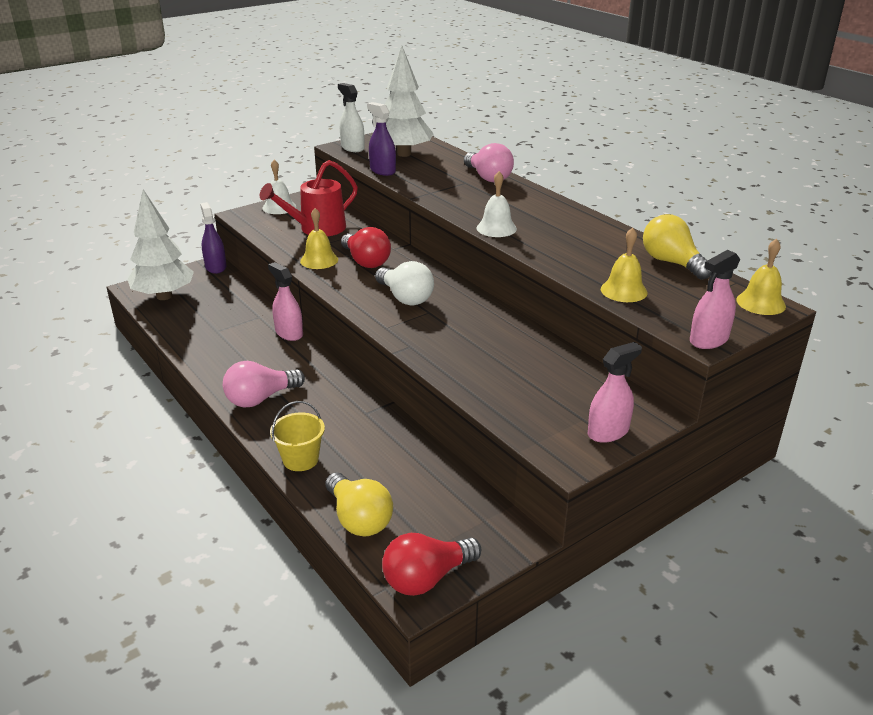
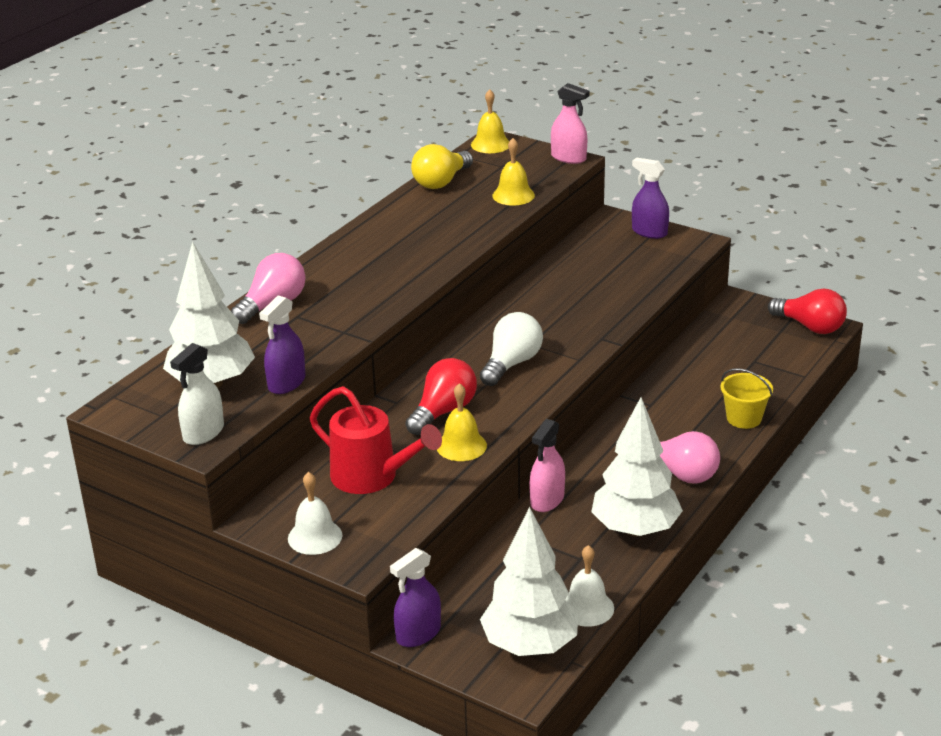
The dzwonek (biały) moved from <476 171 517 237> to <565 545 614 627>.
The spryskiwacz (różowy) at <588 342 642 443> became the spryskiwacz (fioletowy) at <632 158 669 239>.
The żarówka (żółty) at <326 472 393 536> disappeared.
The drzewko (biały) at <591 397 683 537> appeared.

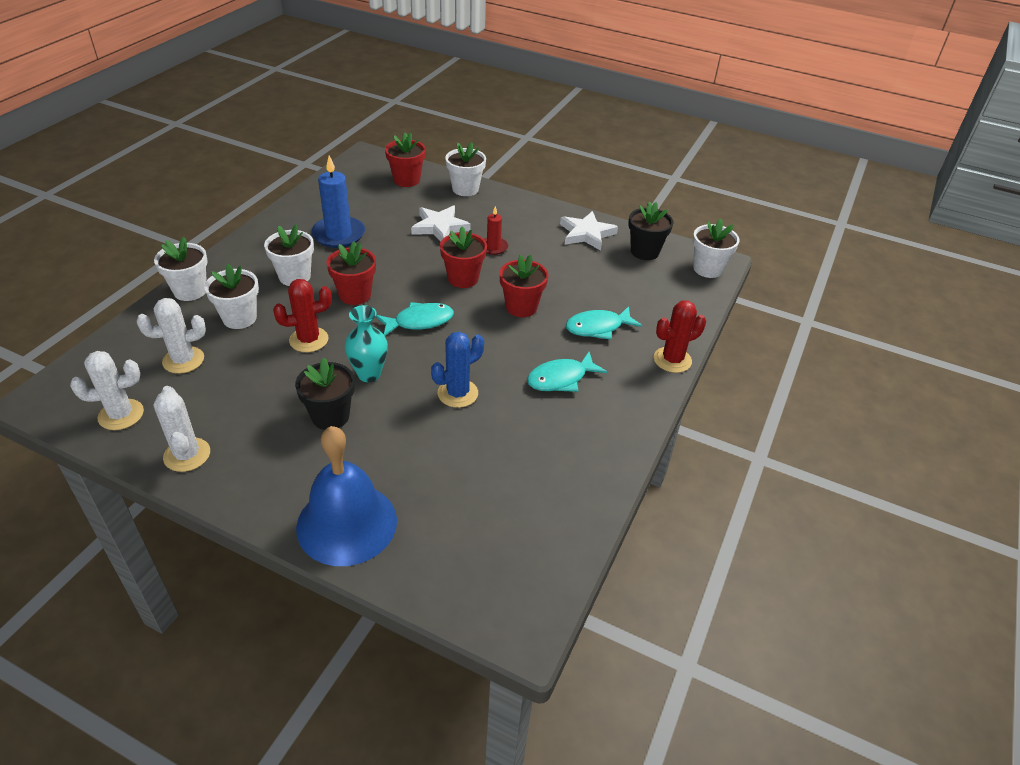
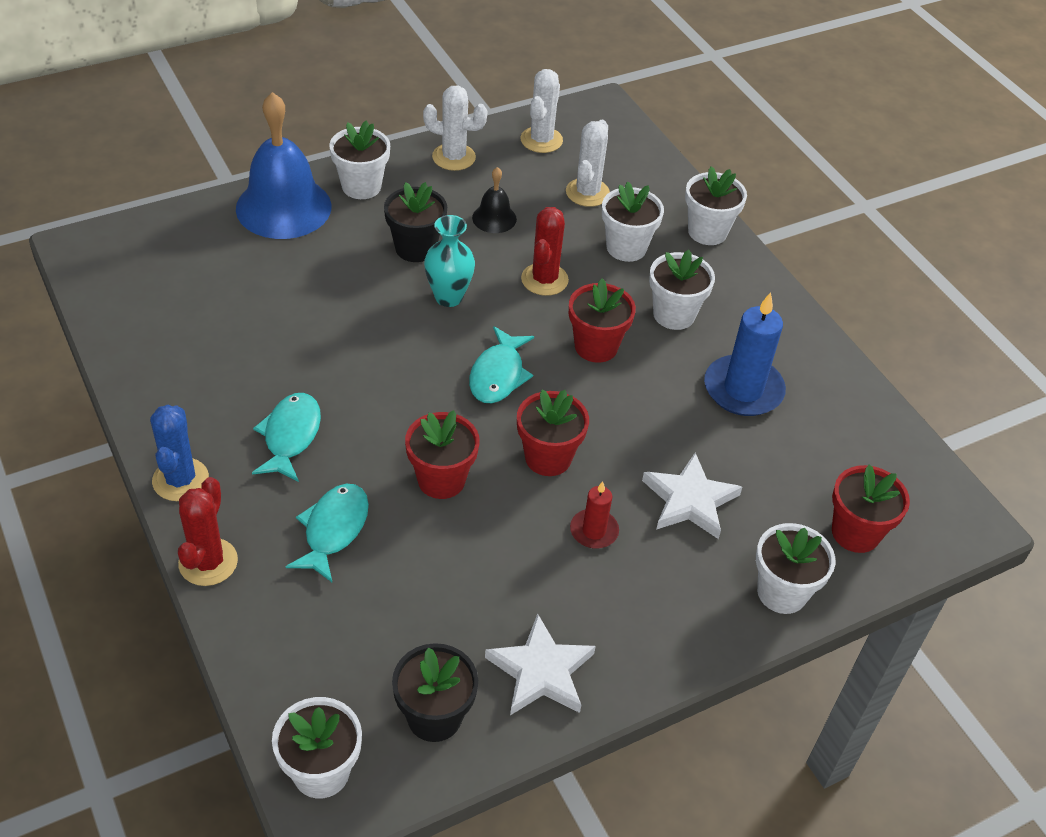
The kaktus (niebieski) moved from <431 332 484 408> to <150 405 209 501>.
The doniczka (biały) at <329 120 390 199> appeared.
The dzwonek (czarny) at <472 167 517 233> appeared.

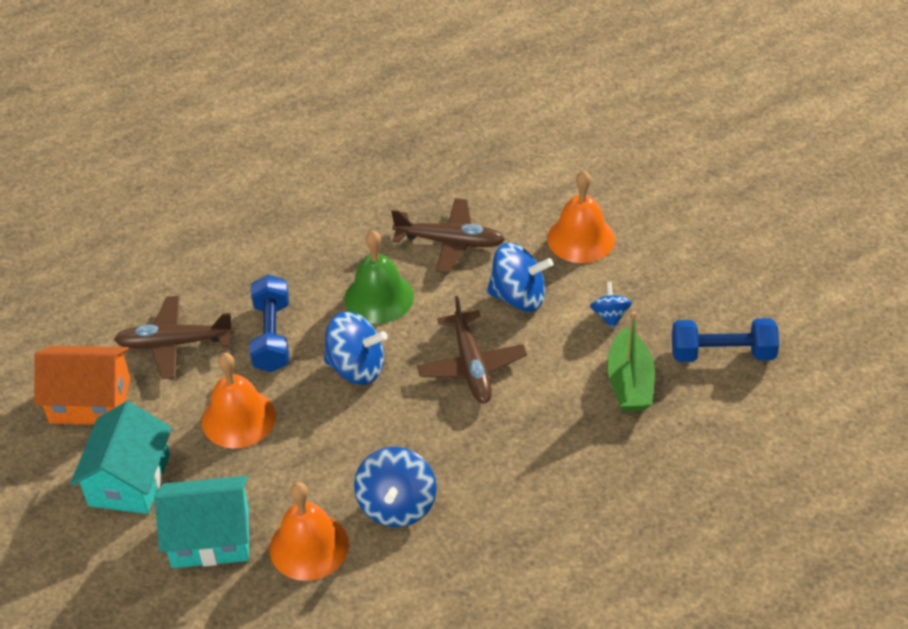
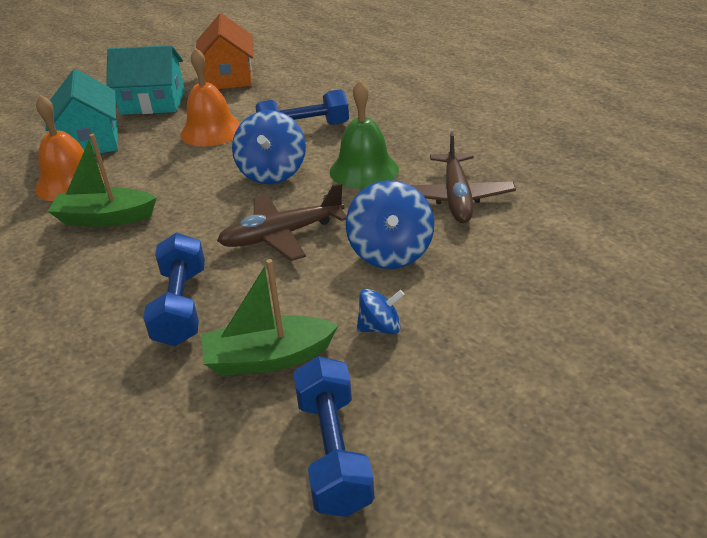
The dzwonek (pomarańczowy) at <547 171 615 263> disappeared.
The samolot (brązowy) at <114 296 234 379> disappeared.
The bączek (niebieski) at <354 447 437 527> was replaced by the łódka (zielony) at <48 134 156 227>.
The hantel (niebieski) at <143 233 205 346> appeared.

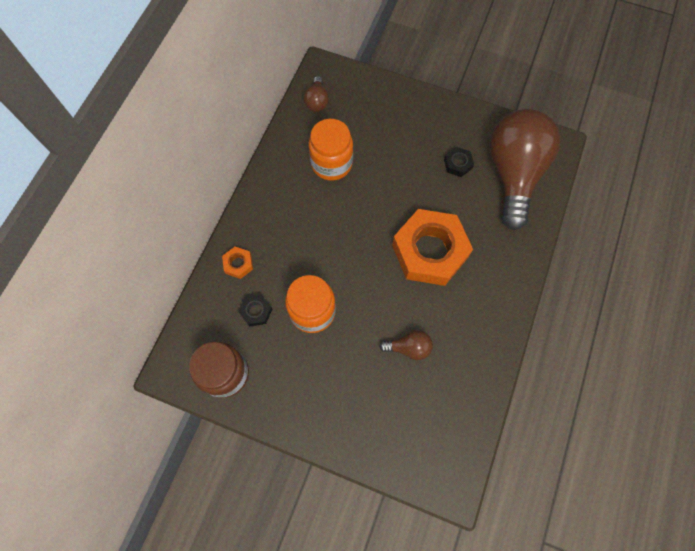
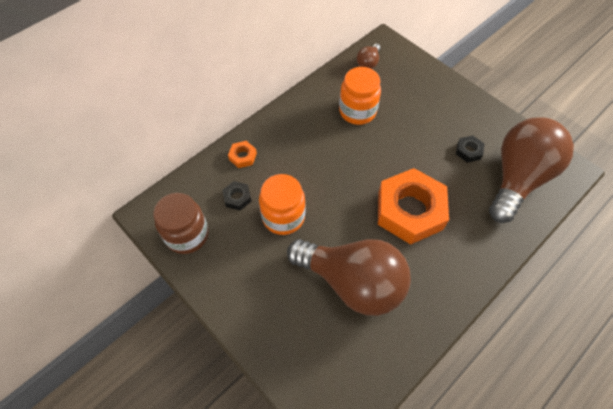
The żarówka (brązowy) at <379 330 433 360> changed to 2.45 times the size.

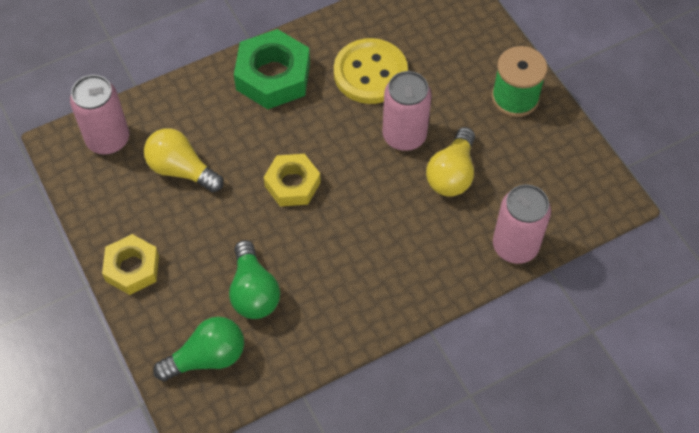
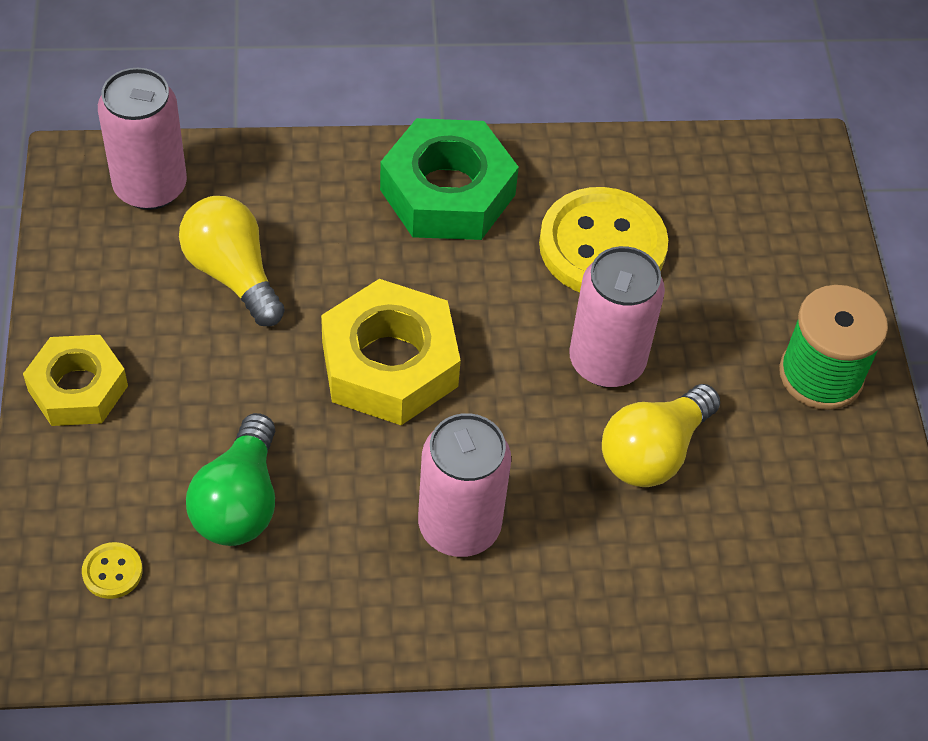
The nakrętka (żółty) at <264 154 321 206> changed to 1.51 times the size.
The puszka (różowy) moved from <493 185 551 264> to <418 413 511 557>.
The żarówka (zielony) at <153 317 244 381> was replaced by the guzik (żółty) at <82 542 143 599>.

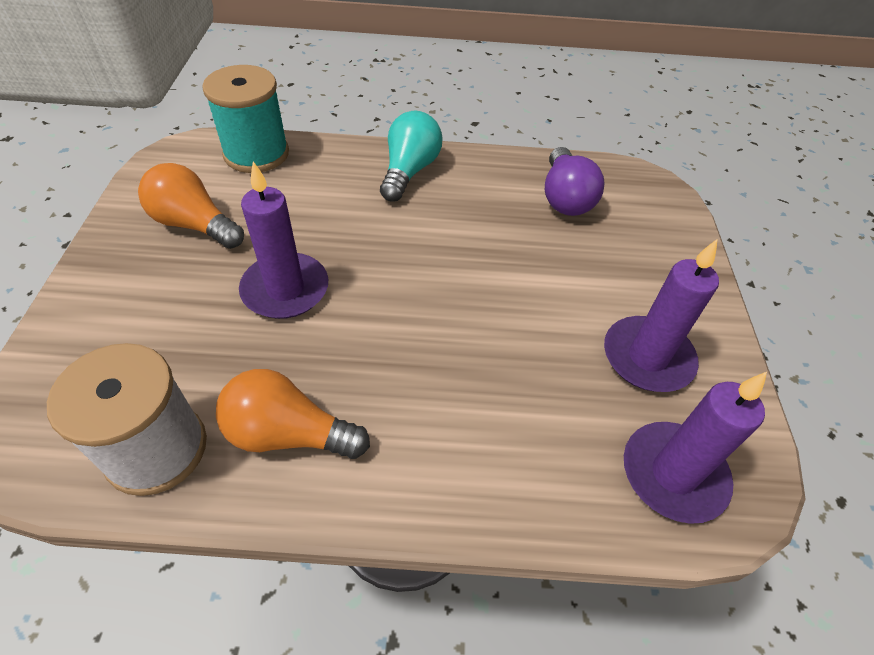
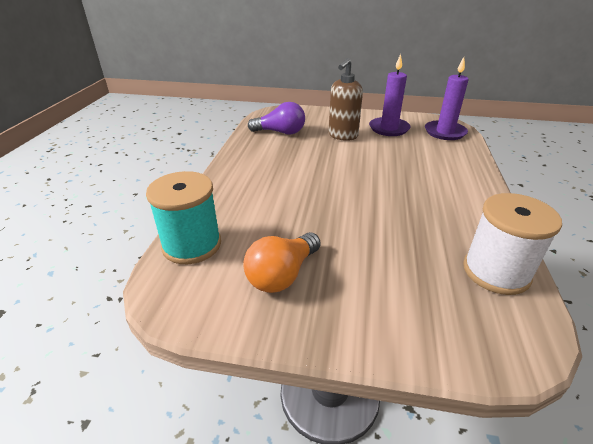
The żarówka (turkusowy) at <380 111 442 202> disappeared.
The świeca (fioletowy) at <239 161 328 319> disappeared.
The żarówka (pomarańczowy) at <216 369 370 459> disappeared.
The dozownik mydła (brązowy) at <329 58 363 141> appeared.

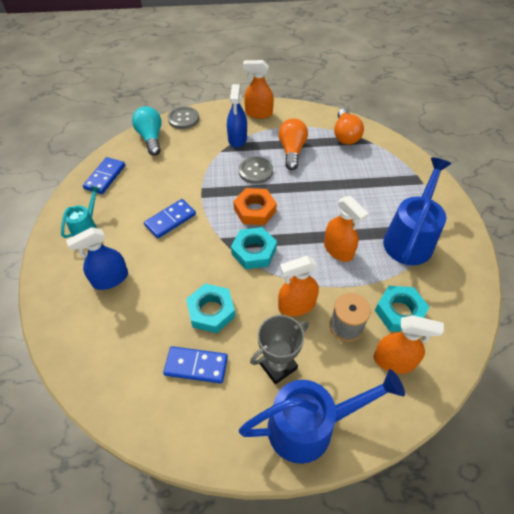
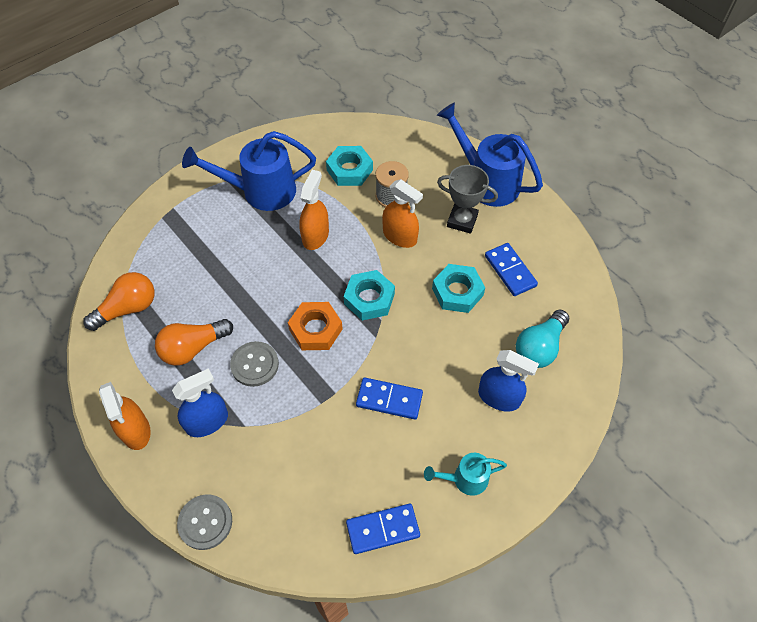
The żarówka (turkusowy) moved from <132 106 162 156> to <516 310 569 368>.
The spryskiwacz (pomarańczowy) at <374 315 444 374> disappeared.

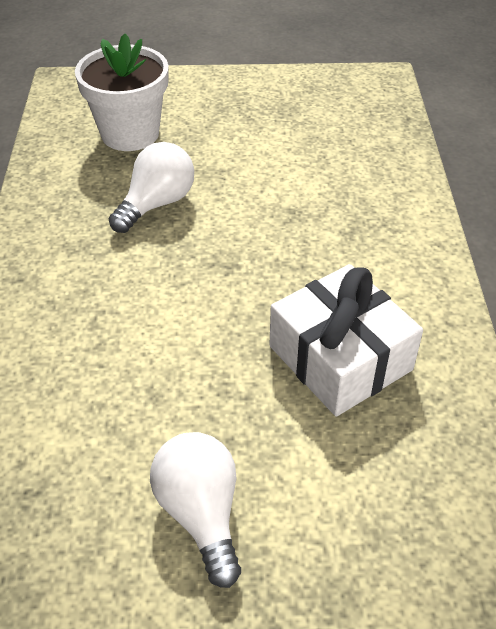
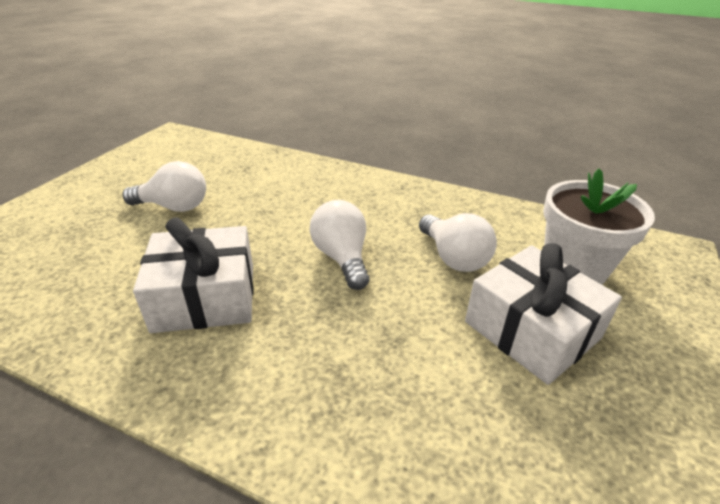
The żarówka (biały) at <310 200 369 290> appeared.
The prezent (biały) at <465 243 622 385> appeared.

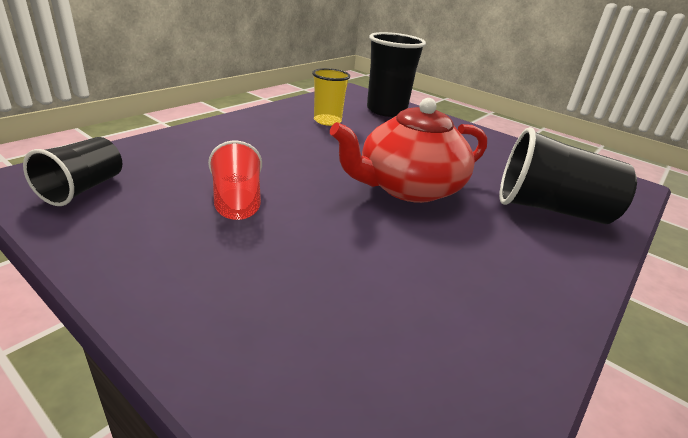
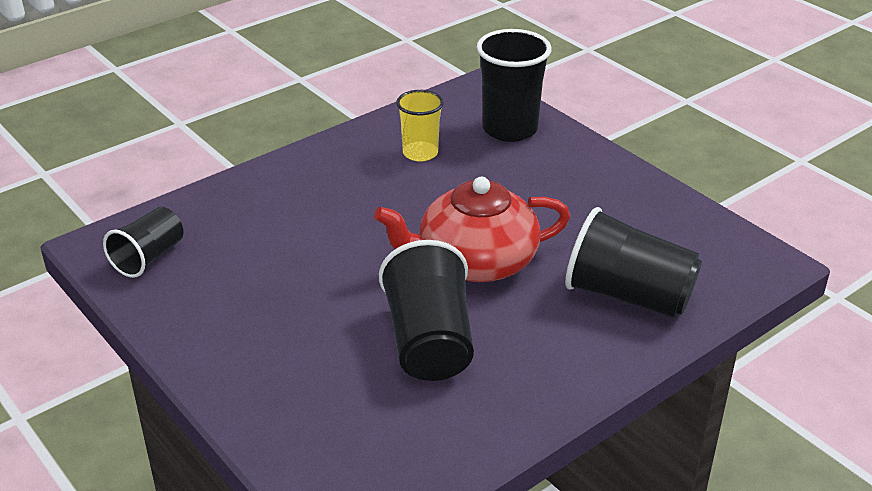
The szklanka (czerwony) at <208 141 262 220> disappeared.
The szklanka (czarny) at <379 240 474 381> appeared.

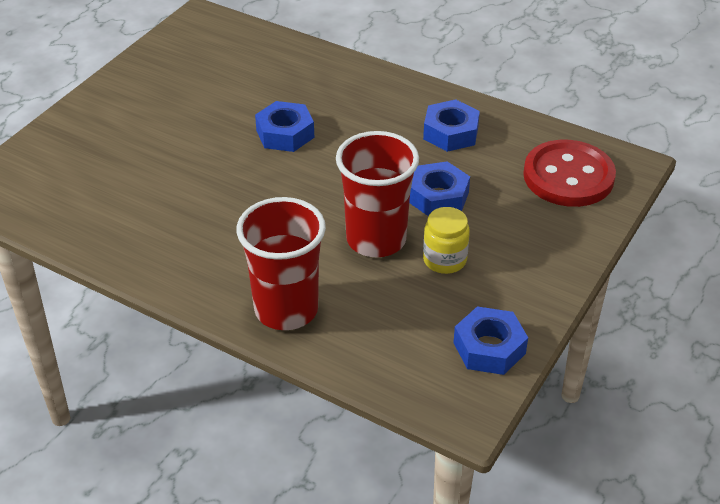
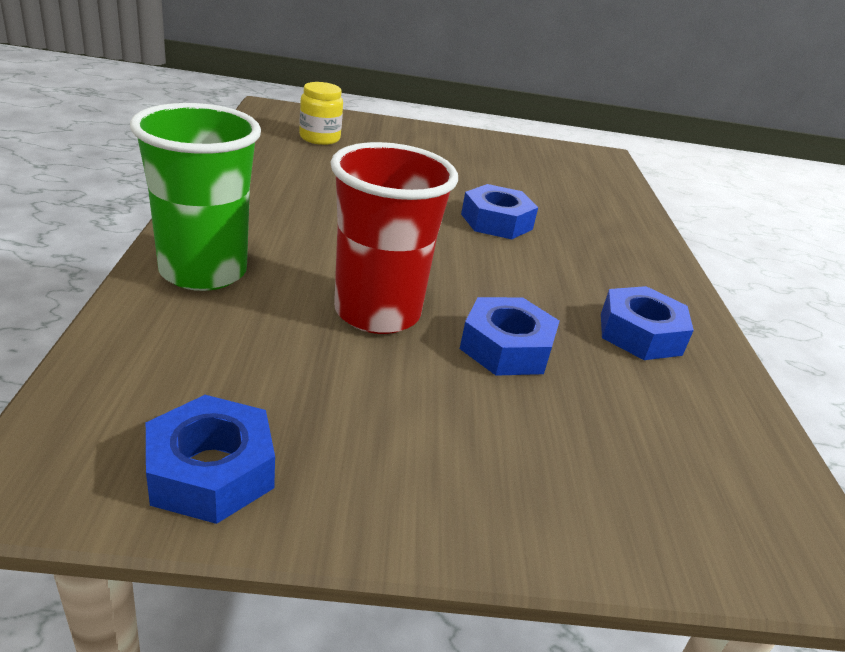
The guzik (czerwony) at <523 140 616 207> disappeared.
The szklanka (czerwony) at <236 197 326 330> became the szklanka (zielony) at <130 103 261 291>.
The słoik (żółty) moved from <423 207 470 274> to <299 82 343 145>.

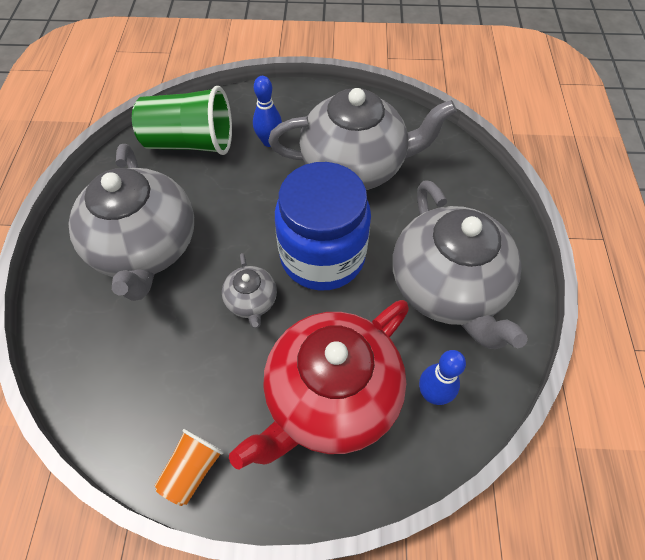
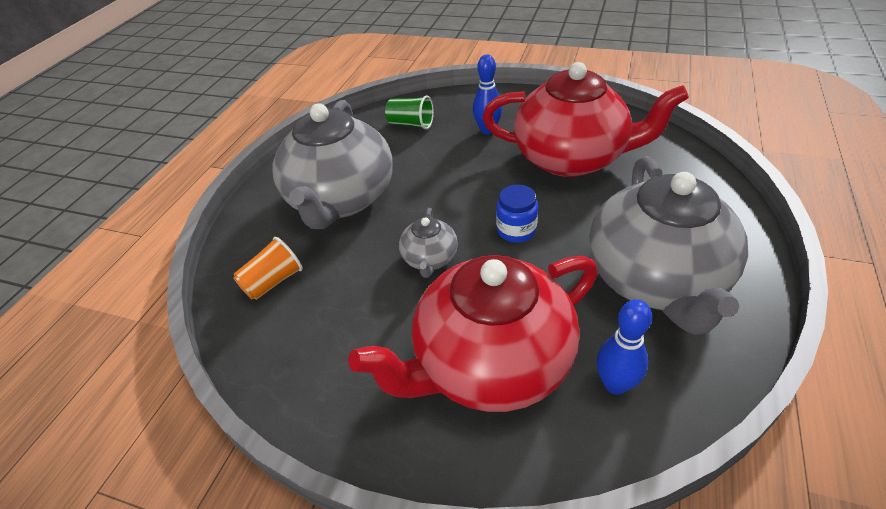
The szklanka (zielony) at <132 86 232 155> changed to 0.52 times the size.
The imbryk (szary) at <268 88 457 190> became the imbryk (czerwony) at <483 62 689 177>.
The słoik (niebieski) at <275 162 371 291> changed to 0.42 times the size.
The szklanka (pomarańczowy) moved from <155 429 224 506> to <233 237 303 300>.

